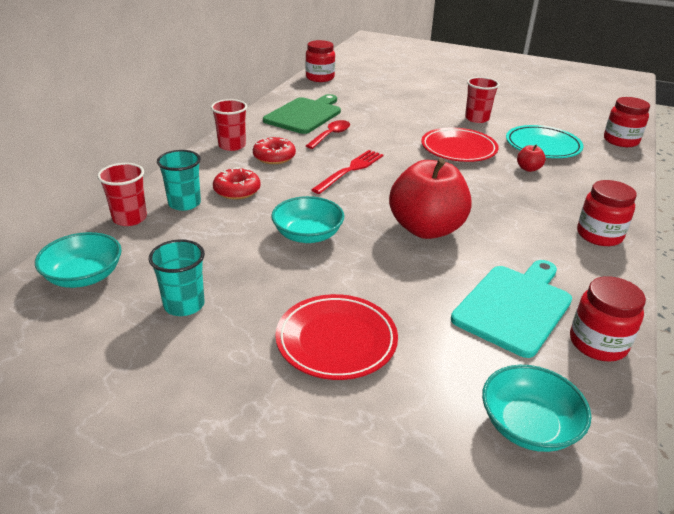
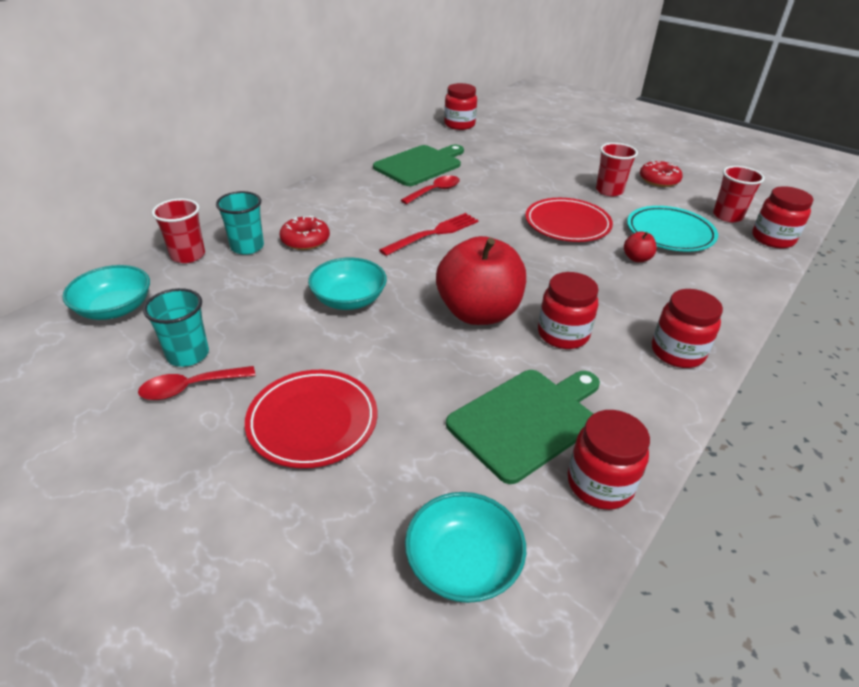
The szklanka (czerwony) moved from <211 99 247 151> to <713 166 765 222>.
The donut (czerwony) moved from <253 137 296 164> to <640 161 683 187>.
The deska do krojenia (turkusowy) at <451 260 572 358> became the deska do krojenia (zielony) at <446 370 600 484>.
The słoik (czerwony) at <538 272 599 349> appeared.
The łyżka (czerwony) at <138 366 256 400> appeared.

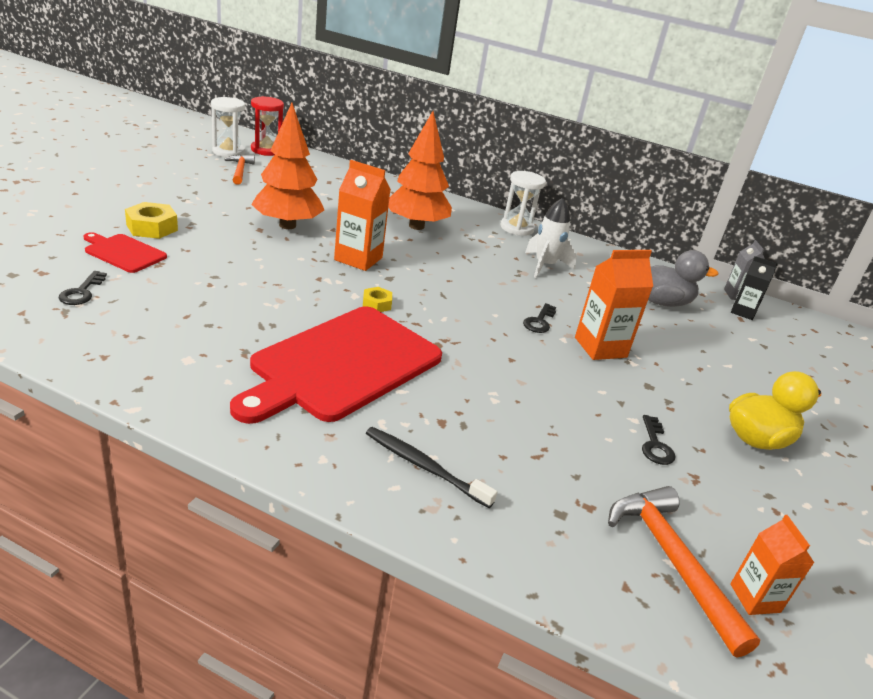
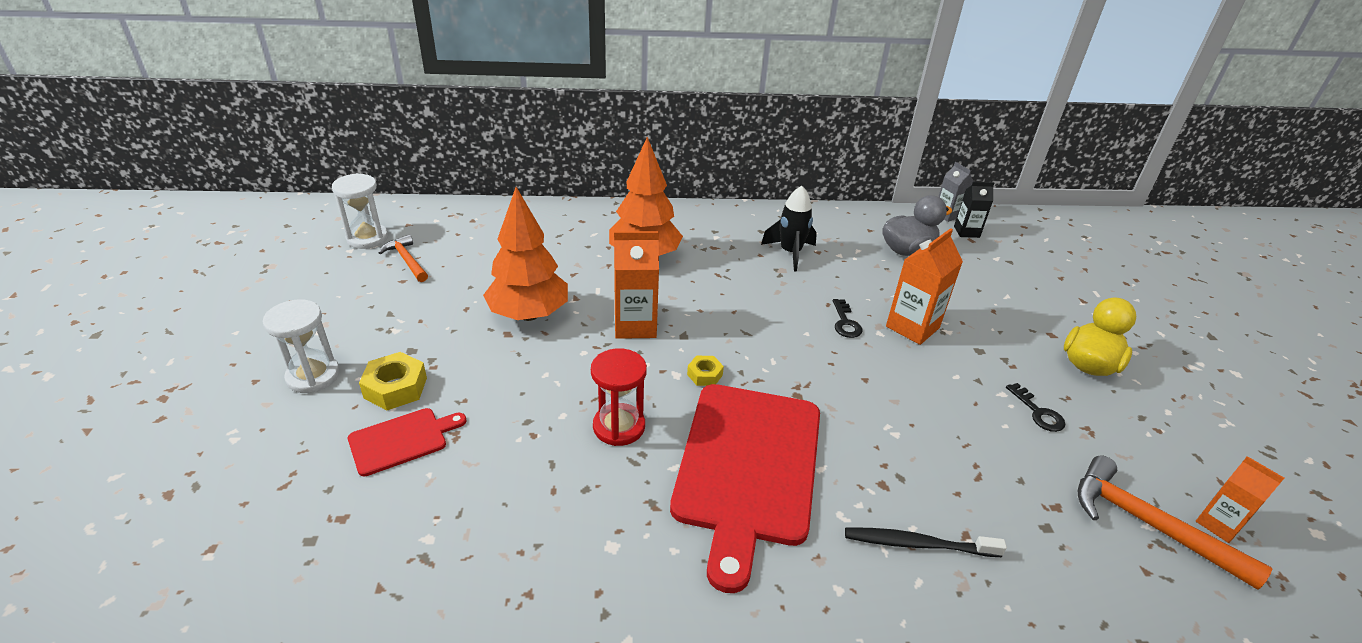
The klepsydra (czerwony) moved from <251 96 284 156> to <591 348 647 446>.
The klepsydra (biały) moved from <500 171 546 236> to <263 299 340 393>.
The rakieta (biały) at <525 198 577 278> became the rakieta (czarny) at <761 186 817 272>.
The deska do krojenia (czerwony) at <83 232 167 273> turned 150 degrees clockwise.
The klucz (czarny) at <59 271 107 305> disappeared.

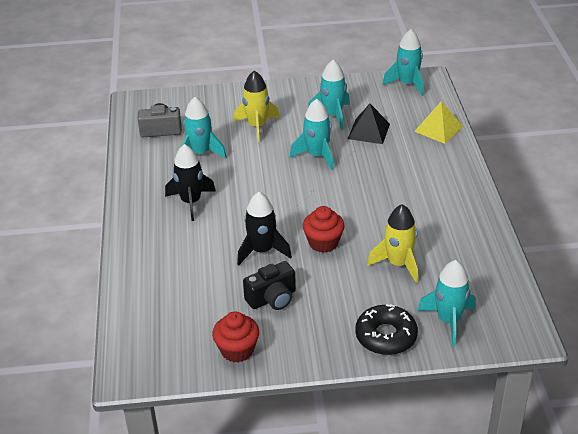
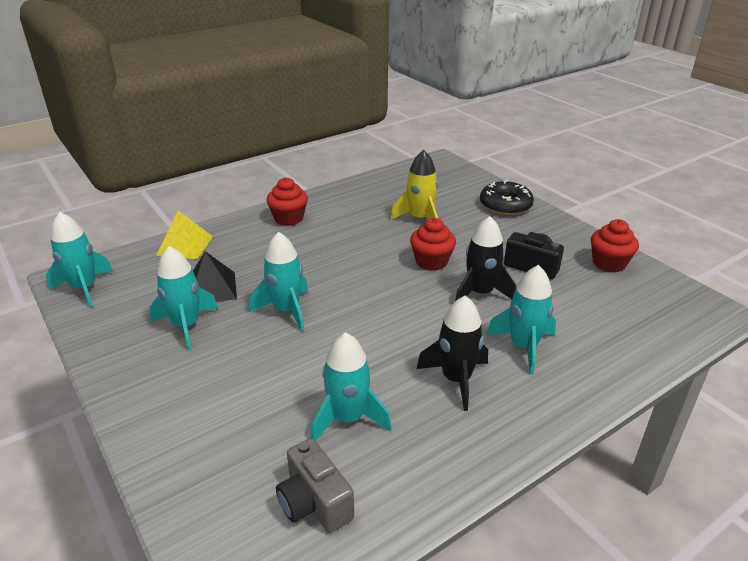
The rakieta (żółty) at <234 70 280 142> disappeared.
The rakieta (turkusowy) moved from <417 260 476 346> to <486 265 556 375>.
The muffinka (czerwony) at <266 177 308 226> appeared.

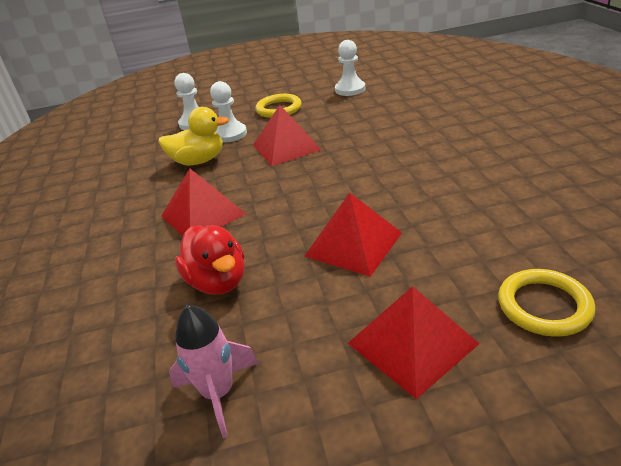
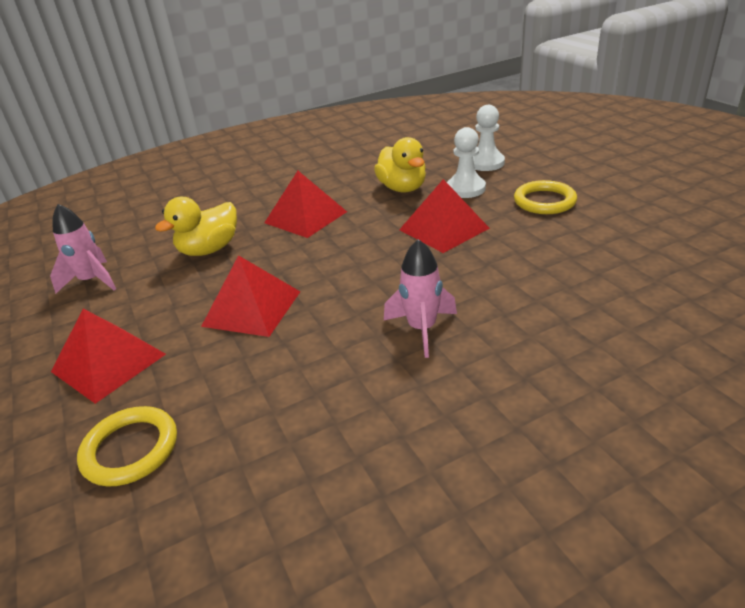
The pionek (biały) at <335 40 365 96> disappeared.
The kaczka (czerwony) at <175 225 245 295> became the kaczka (żółty) at <155 197 237 256>.
The rakieta (różowy) at <384 239 457 358> appeared.

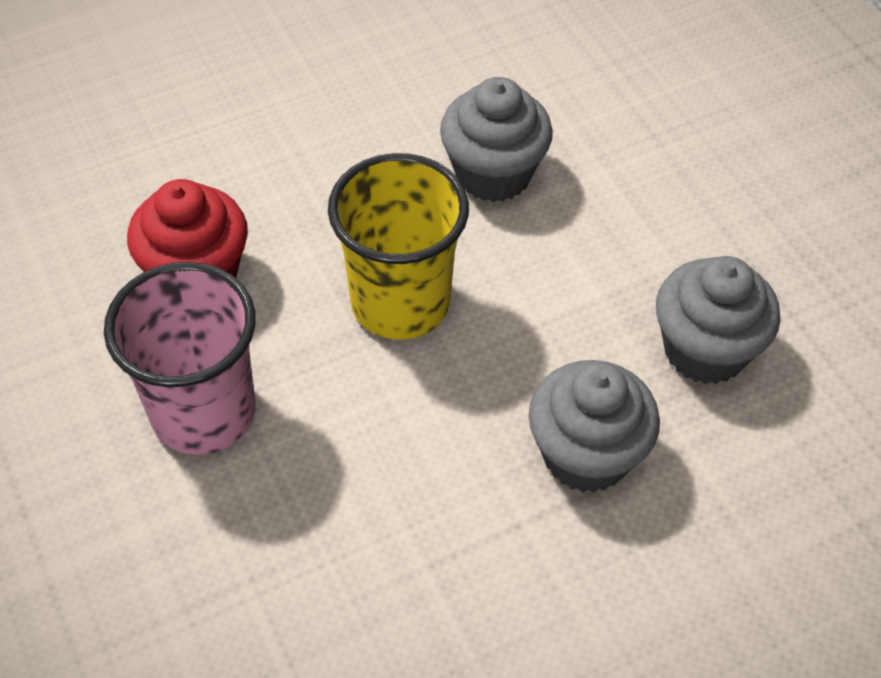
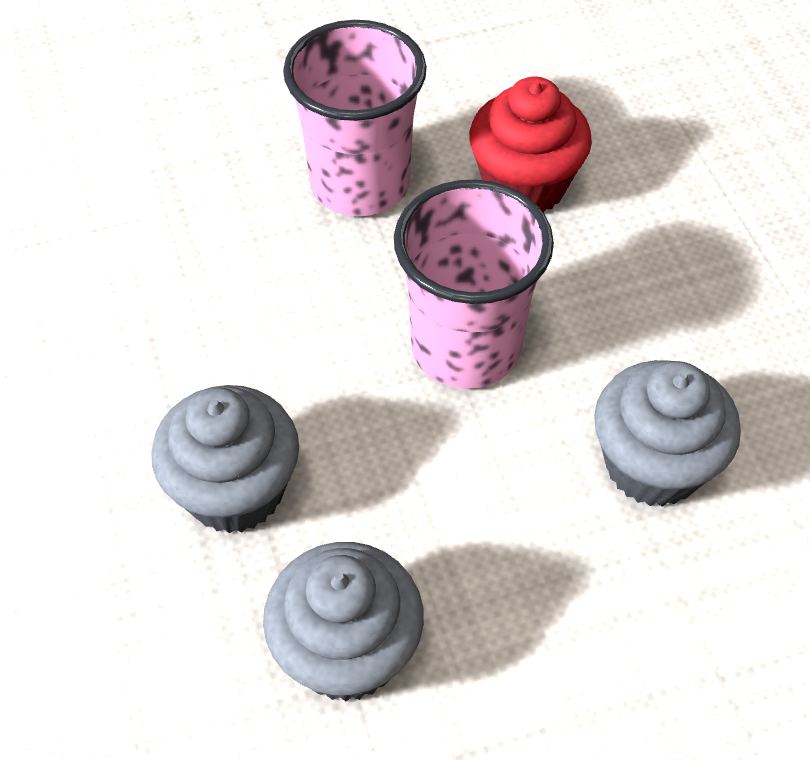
The szklanka (żółty) at <328 153 469 340> became the szklanka (różowy) at <394 180 554 389>.

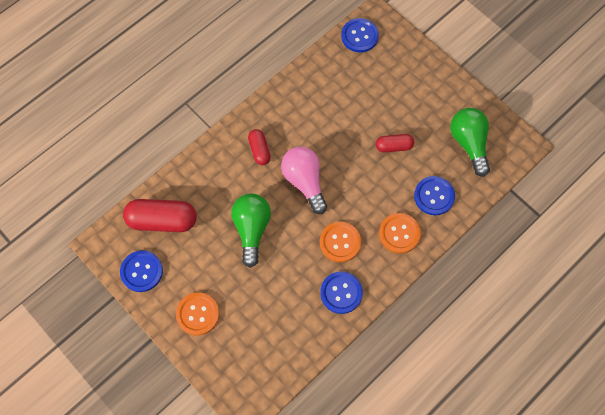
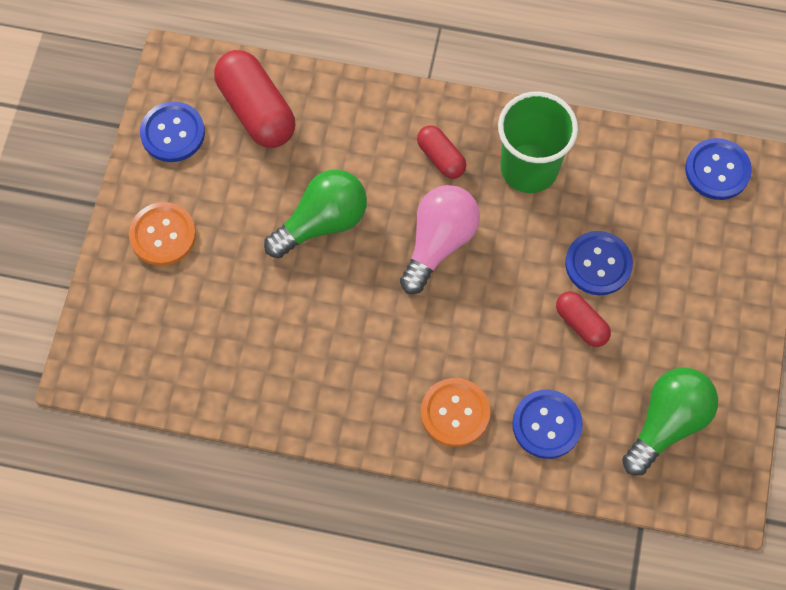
The kapsułka (czerwony) at <248 129 271 165> turned 75 degrees counterclockwise.
The guzik (pomarańczowy) at <320 222 361 262> disappeared.
The guzik (niebieski) moved from <320 271 363 314> to <565 231 633 295>.
The szklanka (zielony) at <498 91 578 193> appeared.

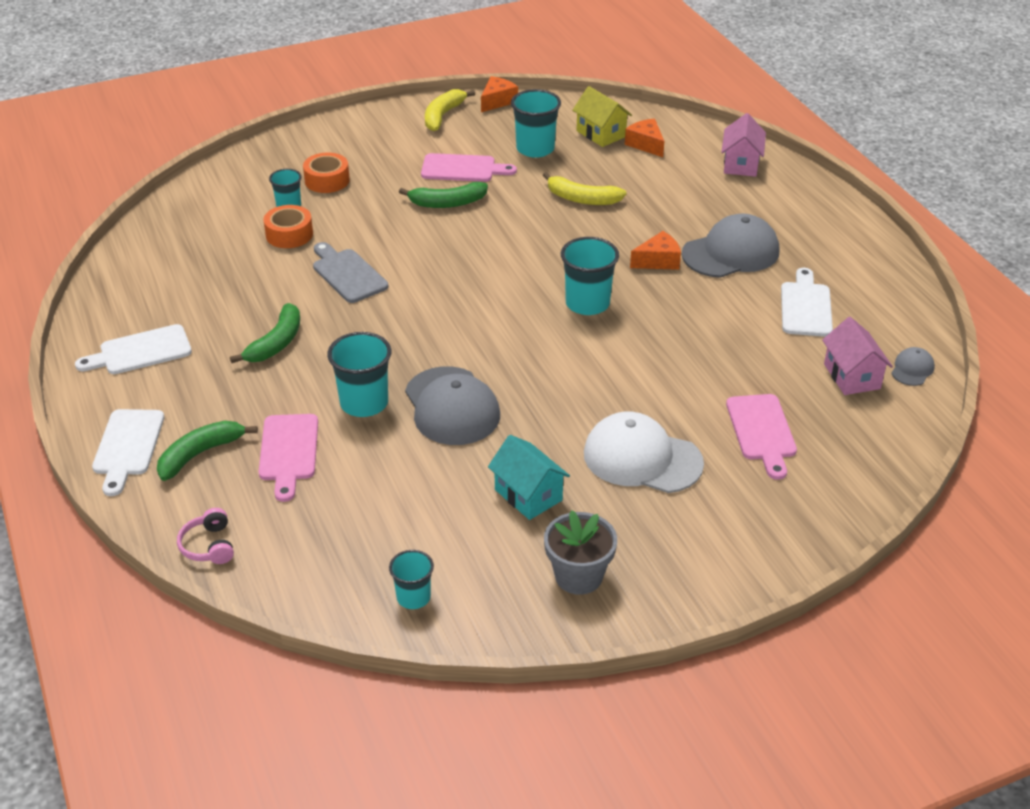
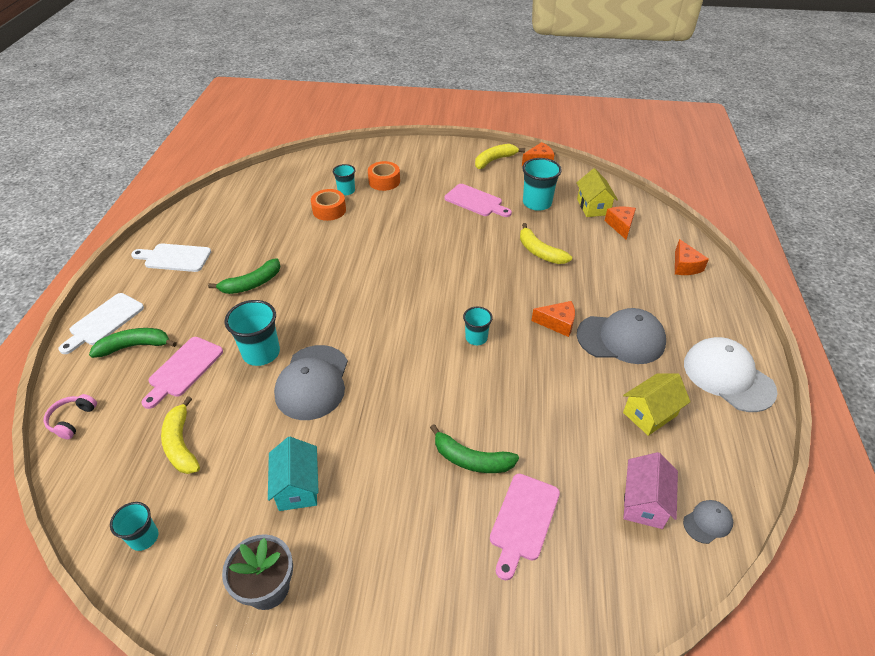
The domek (różowy) at <721 113 766 177> was replaced by the ser (pomarańczowy) at <675 239 709 275>.
The banan (zielony) moved from <399 182 488 208> to <430 424 519 473>.
The szklanka (turkusowy) at <561 237 619 315> changed to 0.61 times the size.
The deska do krojenia (szary) at <313 242 388 303> disappeared.
The deska do krojenia (biały) at <781 268 833 337> was replaced by the domek (żółty) at <623 373 691 436>.
The czapka (biały) moved from <584 412 704 493> to <684 337 777 412>.
The banan (żółty) at <161 396 200 474> appeared.

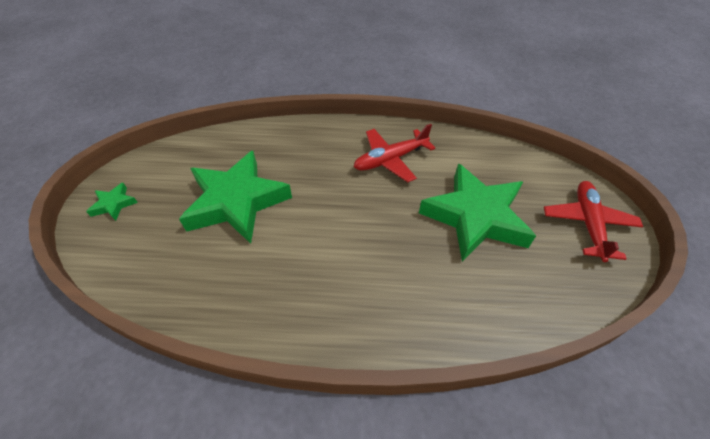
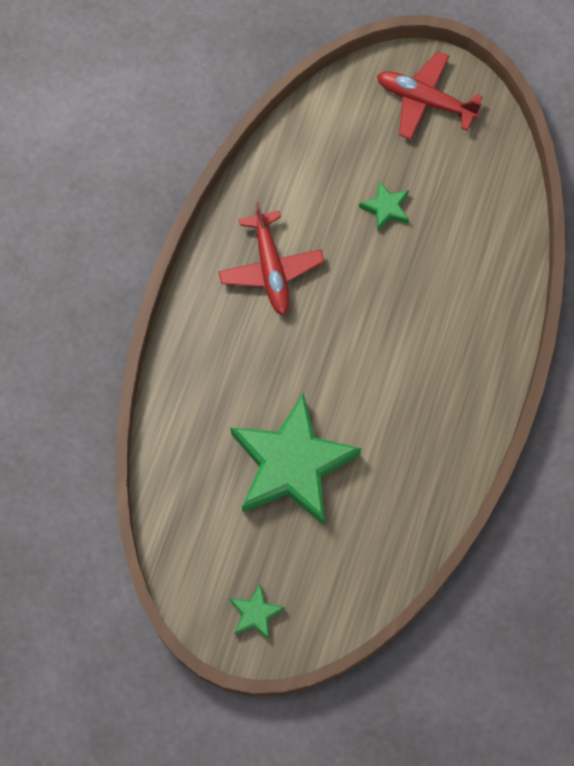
The gwiazda (zielony) at <419 163 536 262> changed to 0.42 times the size.

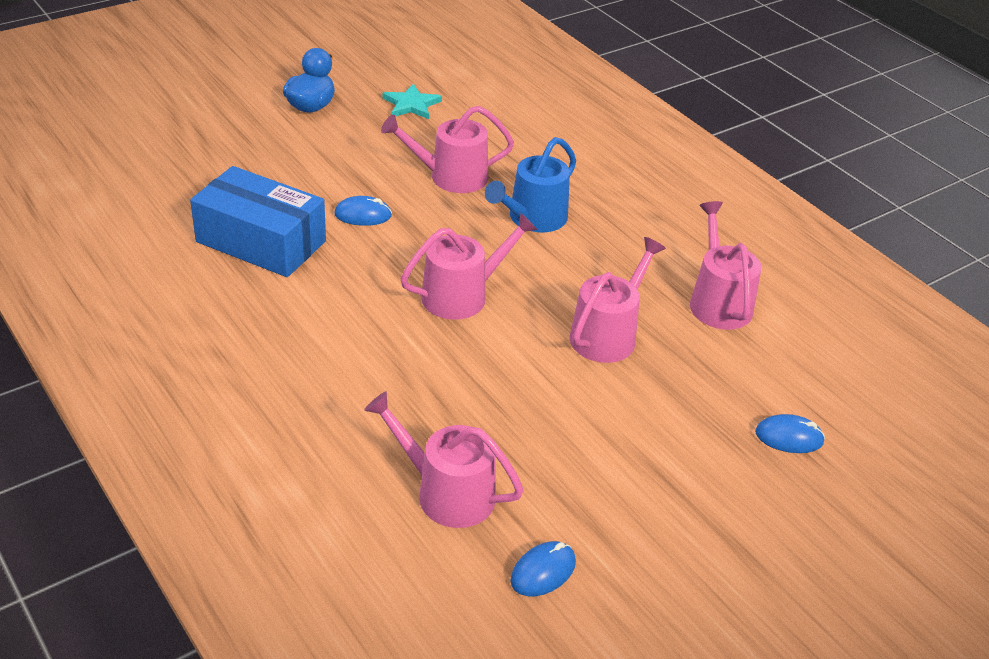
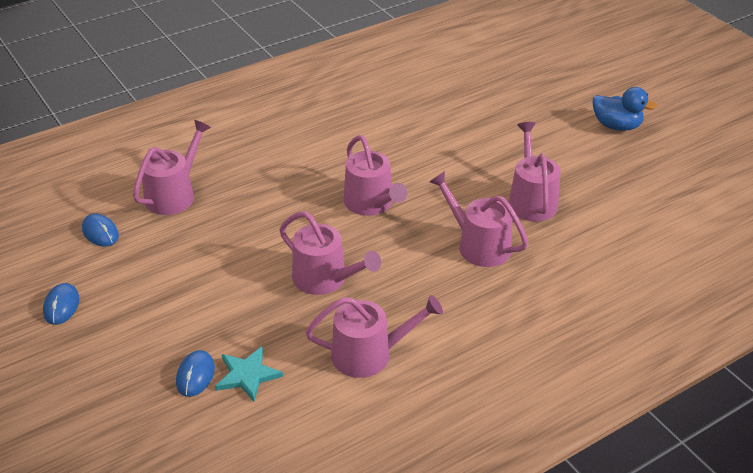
The gwiazda (turkusowy) moved from <383 83 442 119> to <215 347 283 402>.
The konewka (niebieski) at <485 137 576 232> became the konewka (różowy) at <429 171 528 267>.
The pudełko (niebieski) at <190 166 326 277> disappeared.
The myszka (niebieski) moved from <334 196 392 226> to <43 283 79 325>.

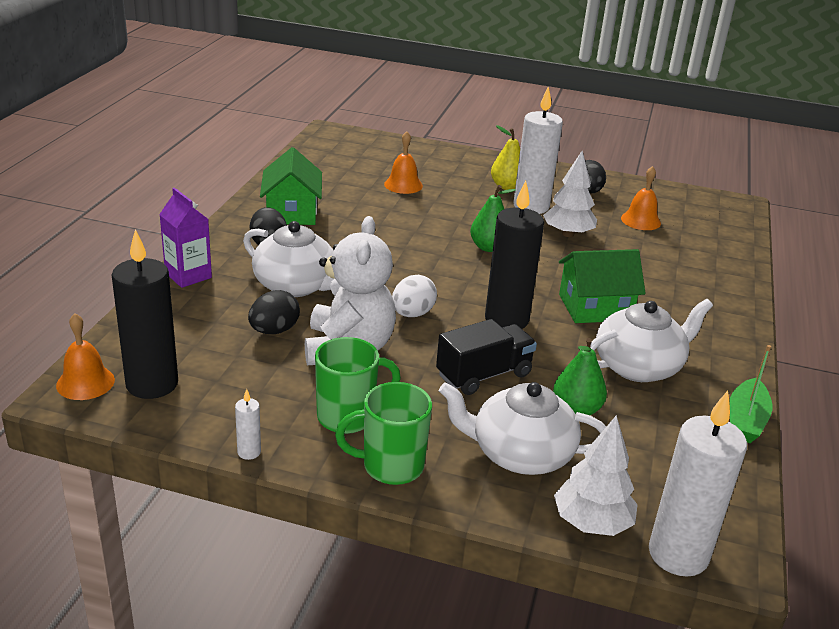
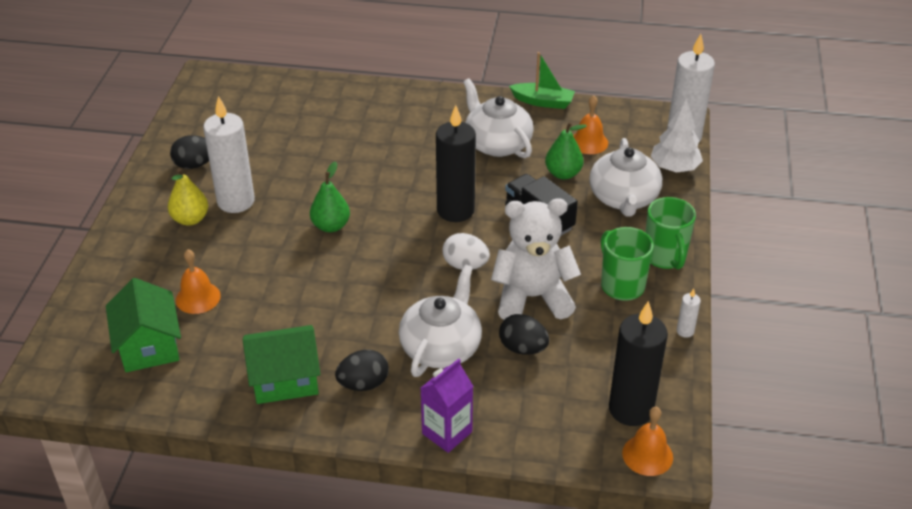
The drzewko (biały) at <543 151 597 237> disappeared.
The dzwonek (pomarańczowy) moved from <621 166 661 230> to <573 95 608 154>.
The domek (zielony) moved from <559 249 646 323> to <106 278 181 372>.

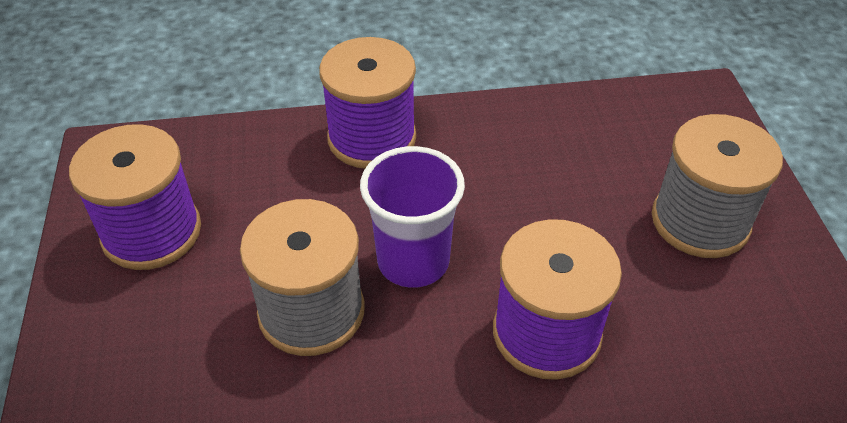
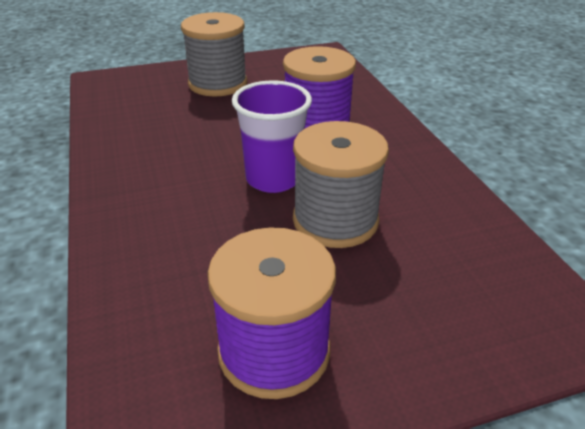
The szpulka (fioletowy) at <319 37 416 169> disappeared.

